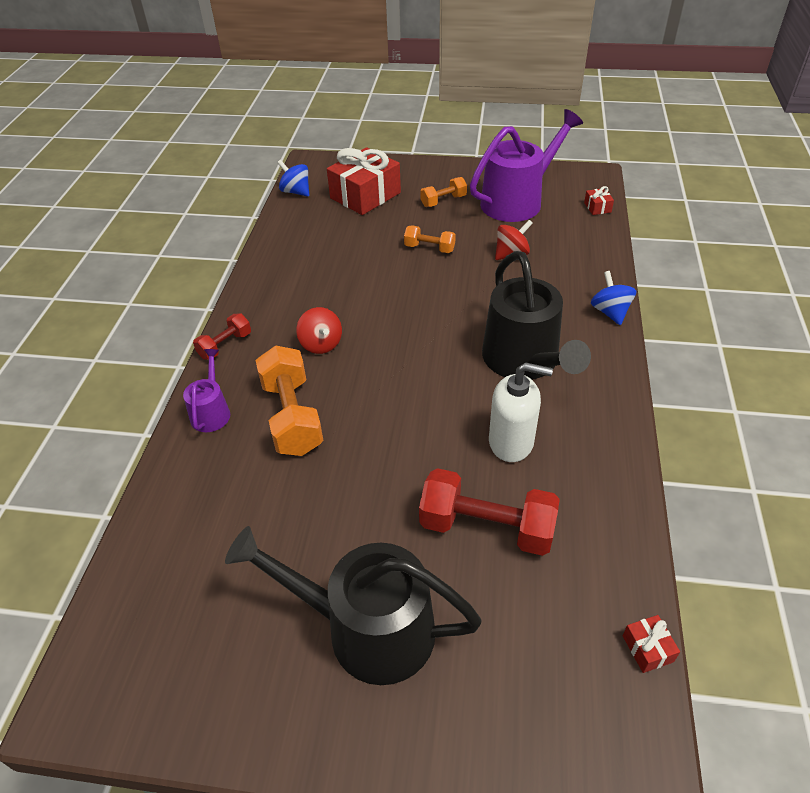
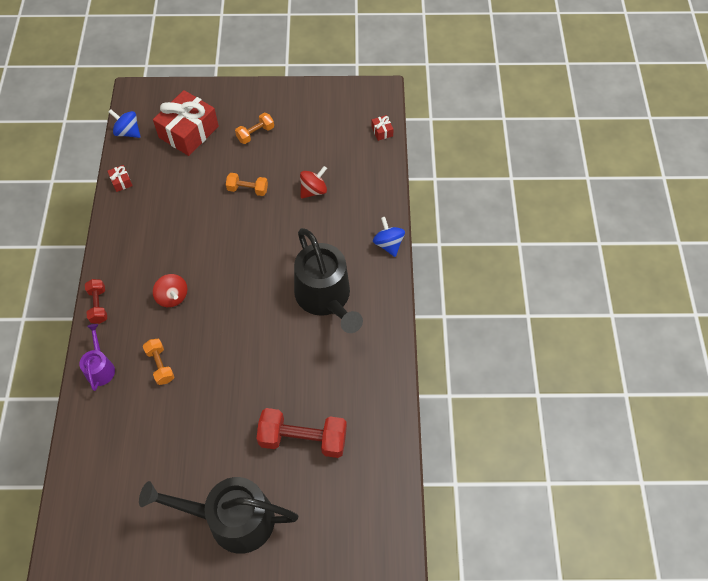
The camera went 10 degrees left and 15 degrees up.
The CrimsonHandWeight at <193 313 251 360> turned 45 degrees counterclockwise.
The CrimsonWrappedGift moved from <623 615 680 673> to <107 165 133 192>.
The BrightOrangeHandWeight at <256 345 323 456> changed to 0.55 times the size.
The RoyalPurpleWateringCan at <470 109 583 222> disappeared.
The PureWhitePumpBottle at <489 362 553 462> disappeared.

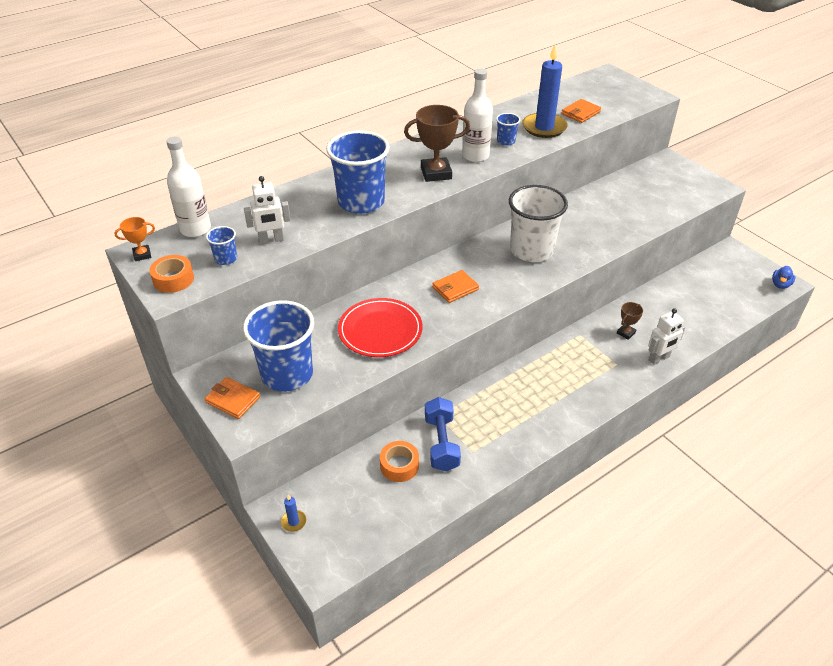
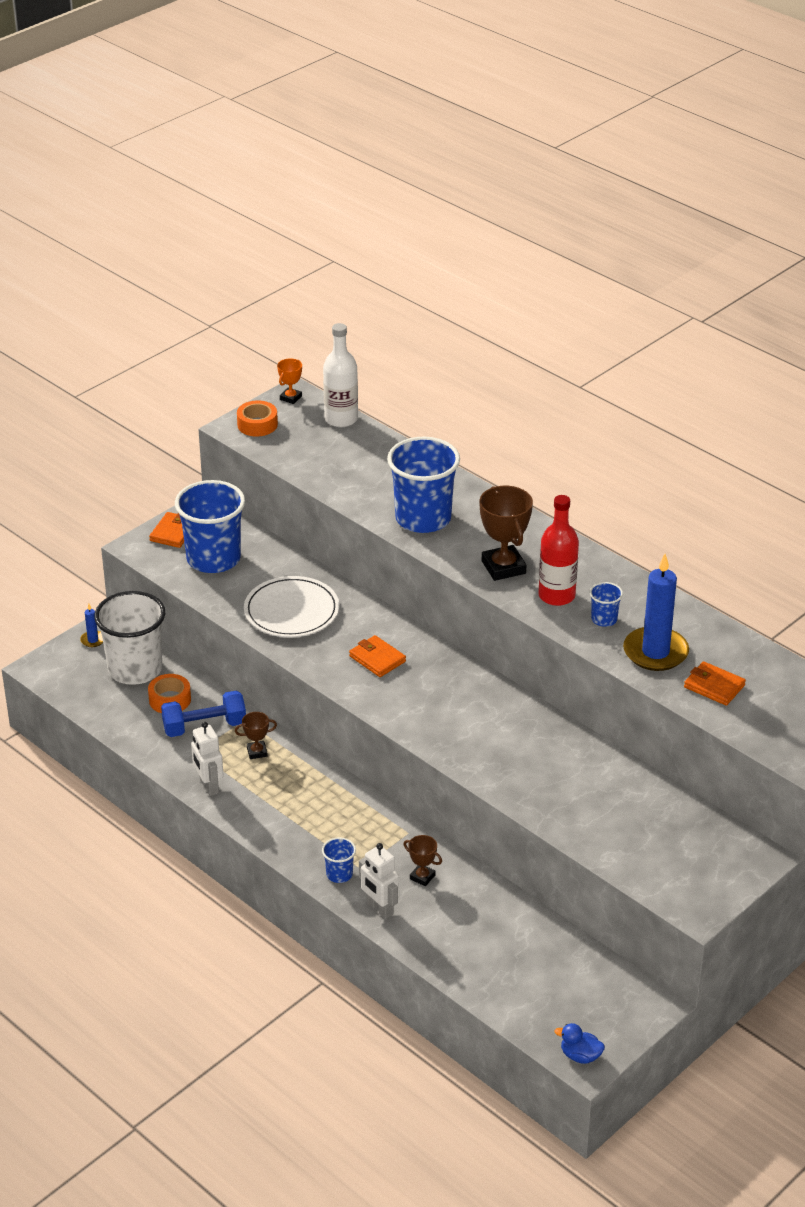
The camera went 80 degrees right and 5 degrees down.
The PureWhiteCup moved from <509 185 568 262> to <94 591 165 685>.
The PureWhiteToyRobot moved from <244 176 291 244> to <191 722 224 796>.
The RussetTrophy at <235 712 277 759> appeared.
The CrimsonFlatDish at <338 298 423 357> became the PureWhiteFlatDish at <244 576 339 637>.
The BrightOrangeTrophy at <115 217 155 261> turned 60 degrees clockwise.
The RoyalBlueCup moved from <206 226 237 265> to <322 837 356 883>.
The PureWhiteBottle at <462 69 493 162> became the CrimsonBottle at <538 495 579 606>.

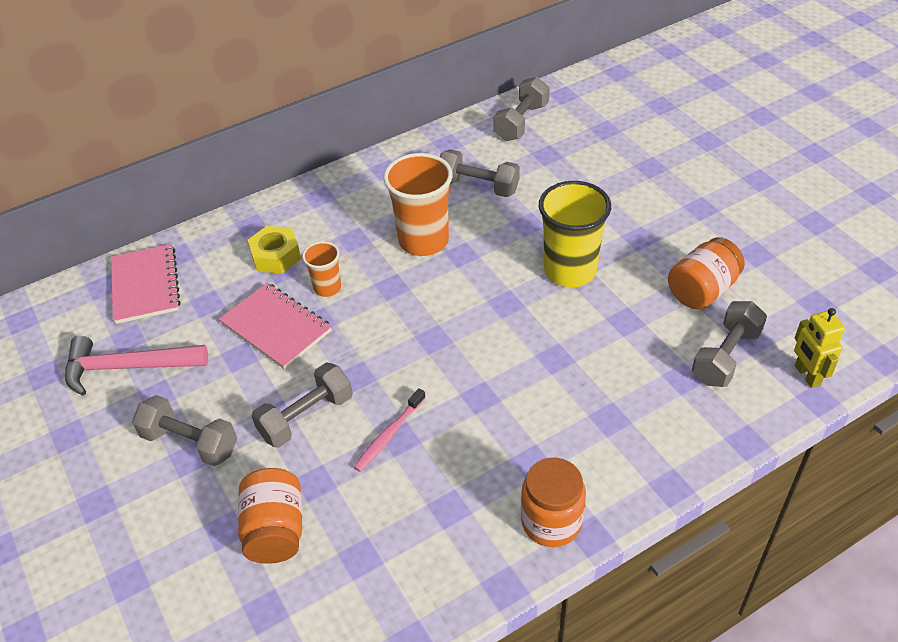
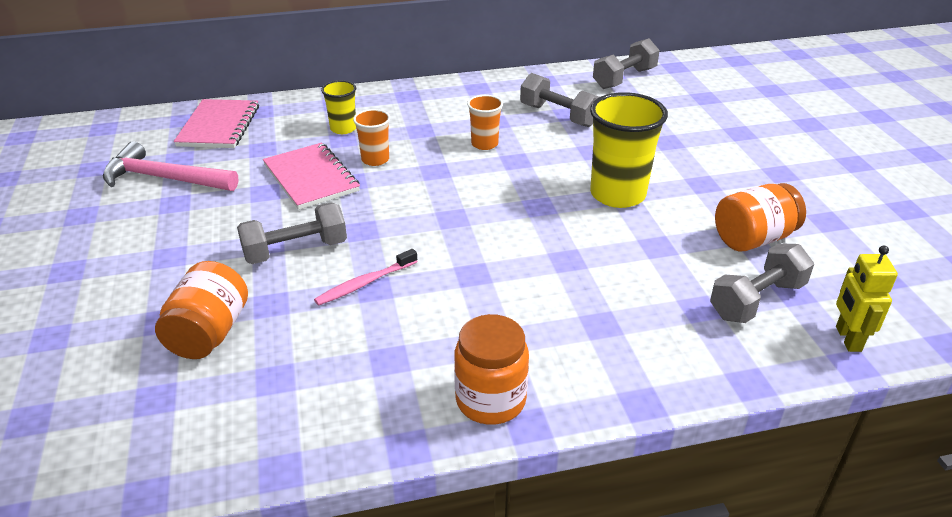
The camera went 15 degrees right and 10 degrees down.
The BrightYellowHexNut at <248 226 301 274> was replaced by the BrightYellowCup at <321 80 356 134>.
The BrightOrangeCup at <383 153 453 256> changed to 0.53 times the size.
The GreyHandWeight at <132 395 237 466> disappeared.

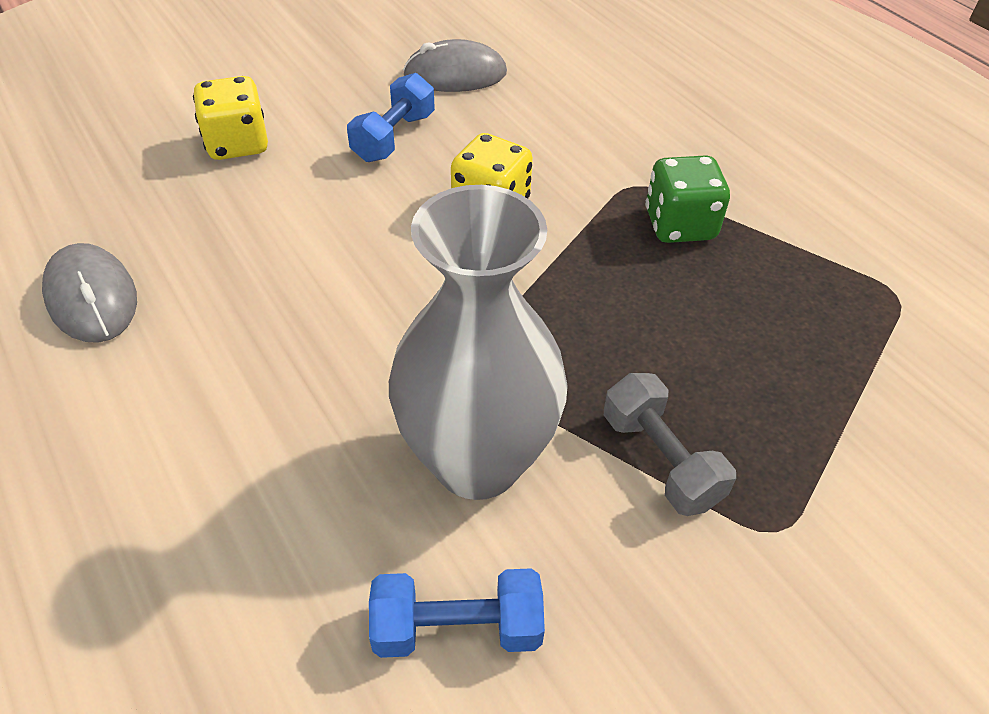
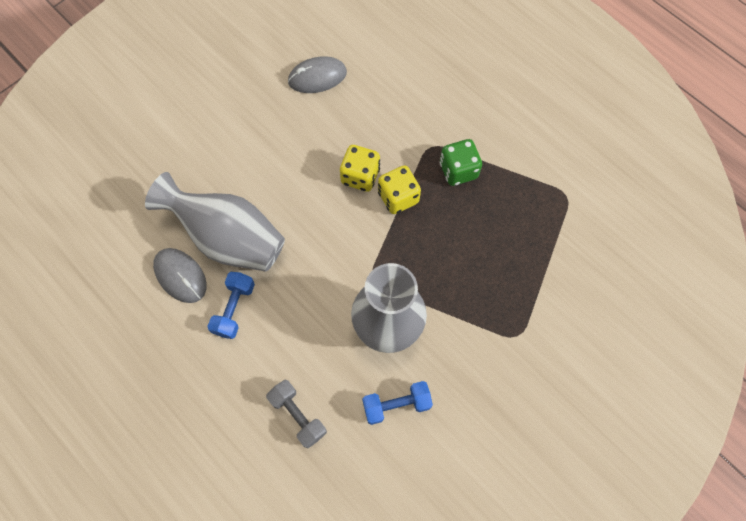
The camera went 10 degrees left and 20 degrees up.
The GreyVase at <145 172 285 272> appeared.
The RoyalBlueHandWeight moved from <347 73 435 162> to <207 272 255 339>.
The GreyHandWeight moved from <604 373 736 516> to <266 380 327 448>.
The BrightYellowDie moved from <193 76 268 160> to <378 165 421 214>.

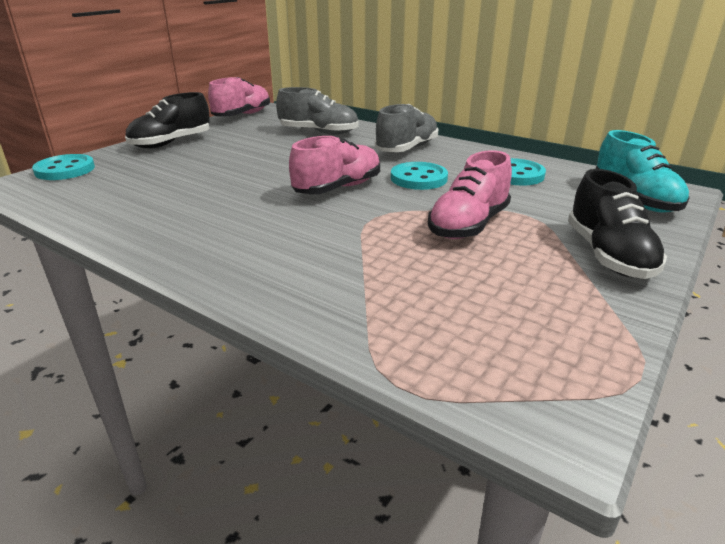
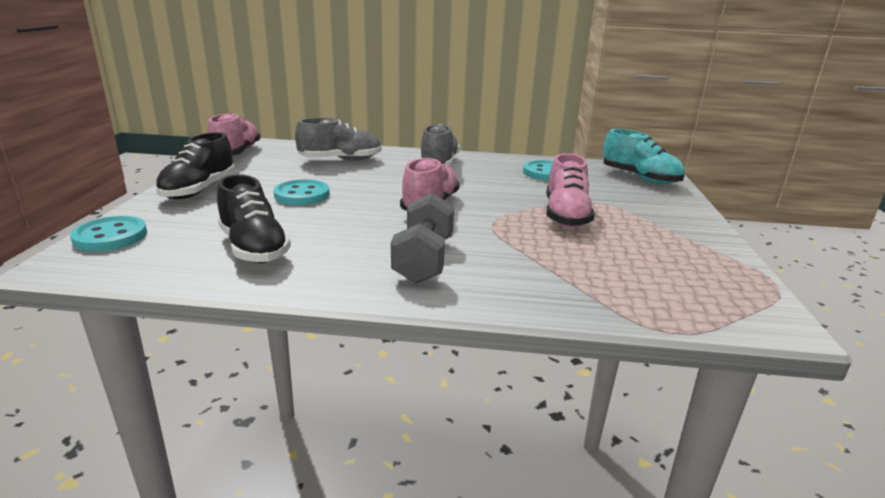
The camera went 30 degrees left and 5 degrees down.
The EbonyShoe moved from <568 169 667 279> to <217 174 291 263>.
The TealSewingButton moved from <391 162 448 190> to <273 179 330 205>.
The GreyHandWeight at <391 193 454 283> appeared.

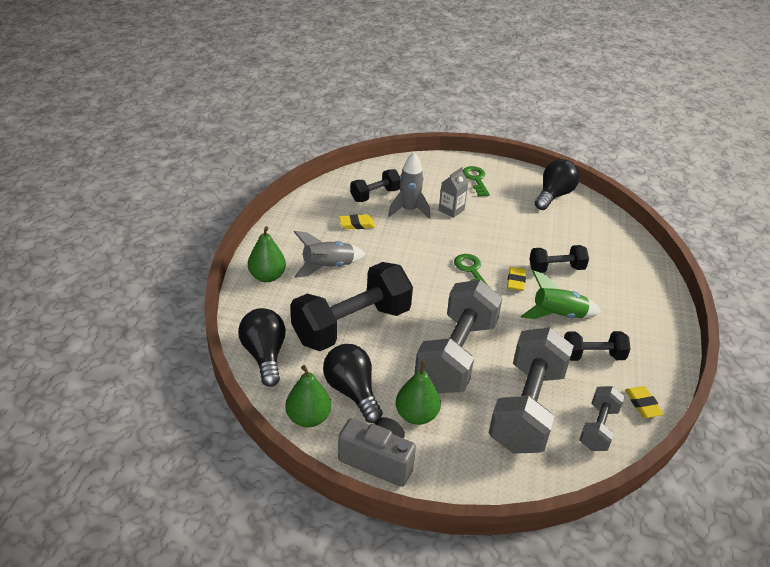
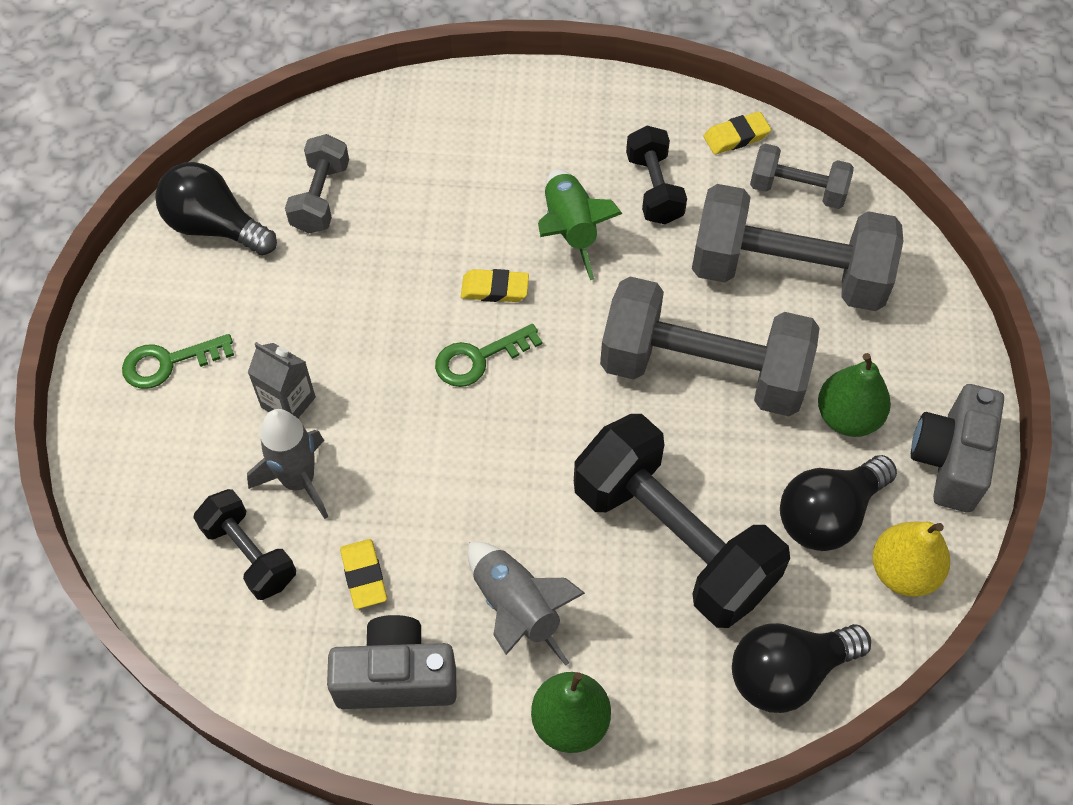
The camera went 95 degrees left and 20 degrees up.
The GreyHandWeight at <285 134 349 234> appeared.
The GreyCompactCamera at <327 615 456 709> appeared.
The GreenPearFruit at <285 365 331 427> became the BrightYellowPearFruit at <872 521 950 597>.
The EbonyHandWeight at <529 245 589 273> disappeared.

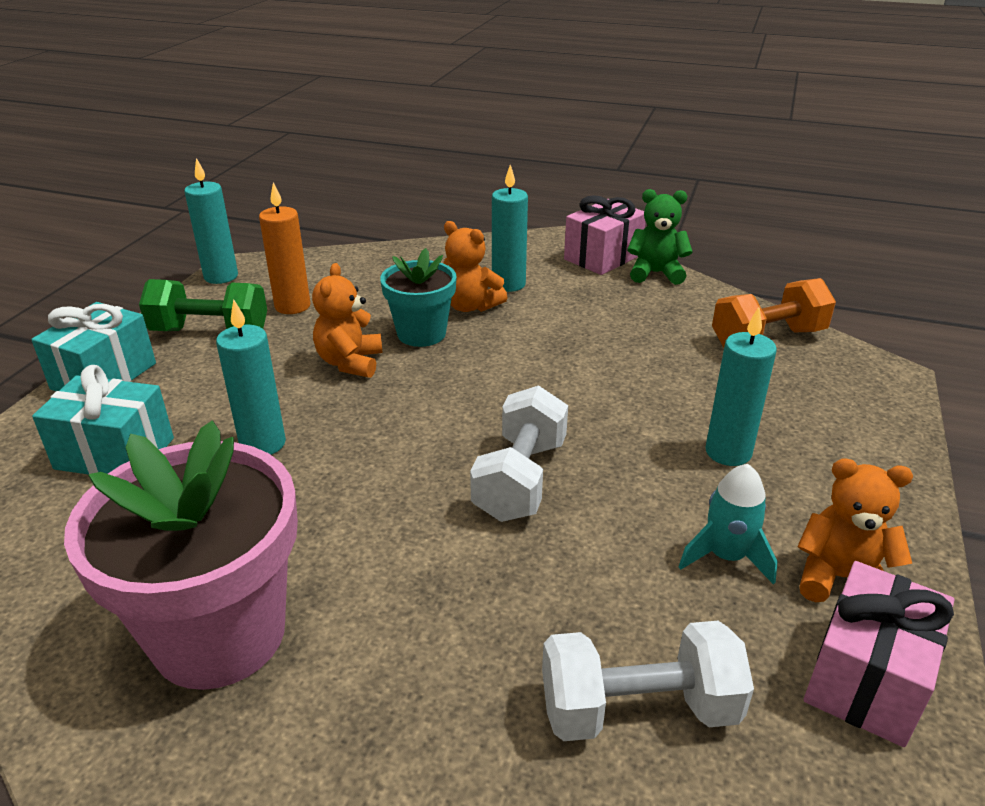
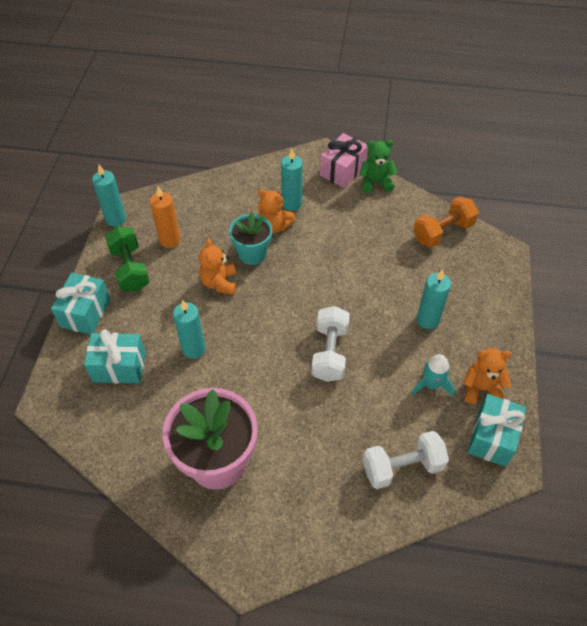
The camera went 10 degrees left and 20 degrees up.
The GreenHandWeight at <139 279 267 331> turned 75 degrees clockwise.
The PinkWrappedGift at <804 561 954 747> became the TealWrappedGift at <467 394 526 467>.

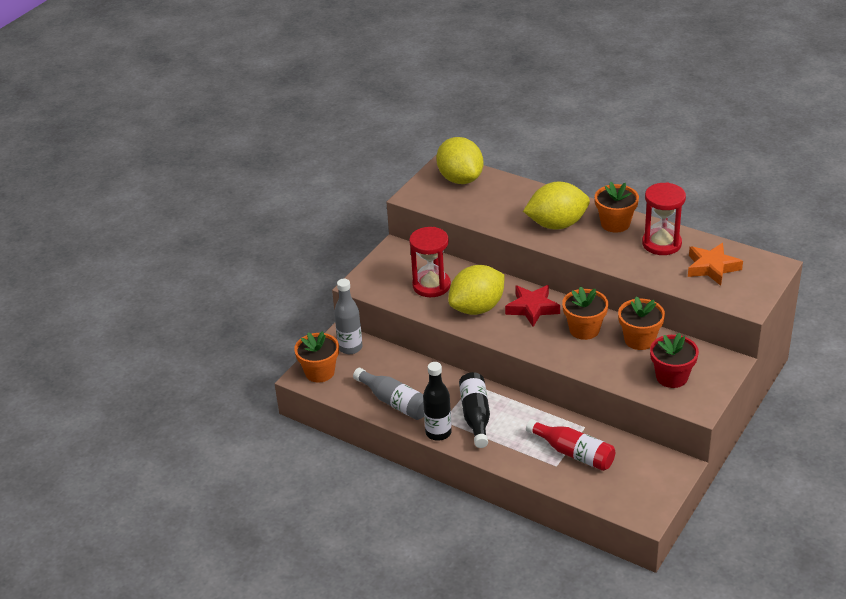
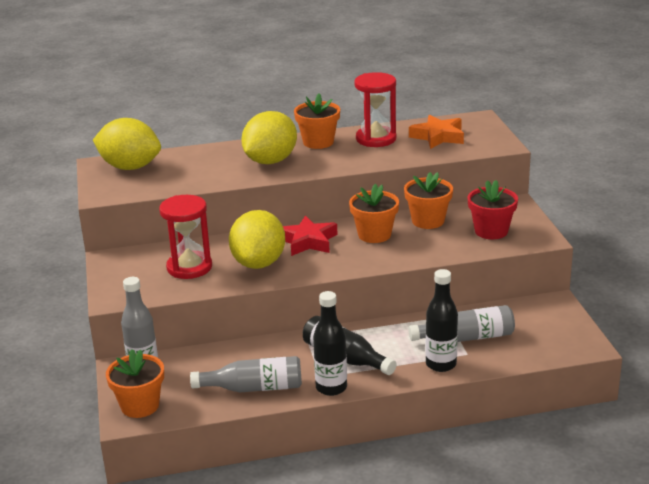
The camera went 45 degrees left and 10 degrees down.
The CrimsonBottle at <526 419 615 471> became the GreyBottle at <408 305 515 342>.
The EbonyBottle at <425 269 458 372> appeared.

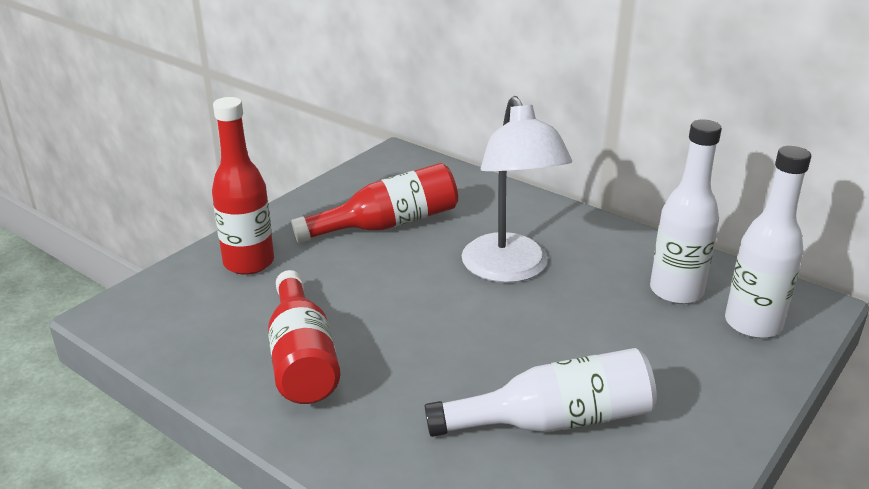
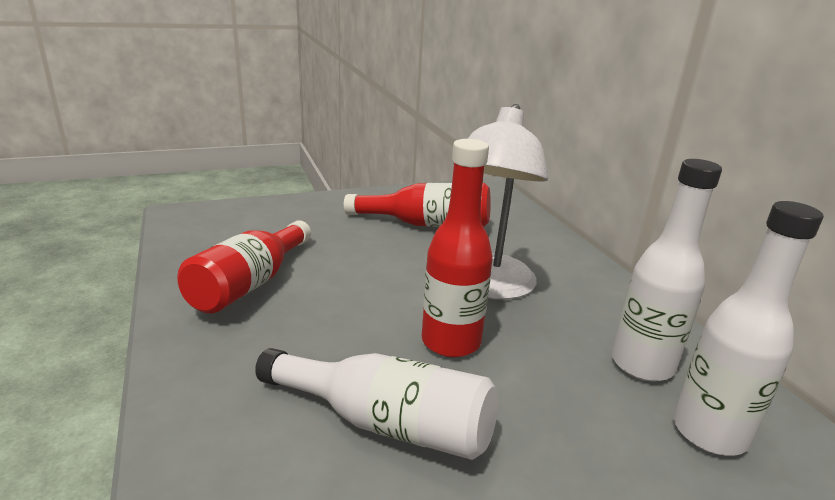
The camera went 30 degrees right and 5 degrees down.
The CrimsonBottle moved from <212 97 274 275> to <422 139 492 358>.

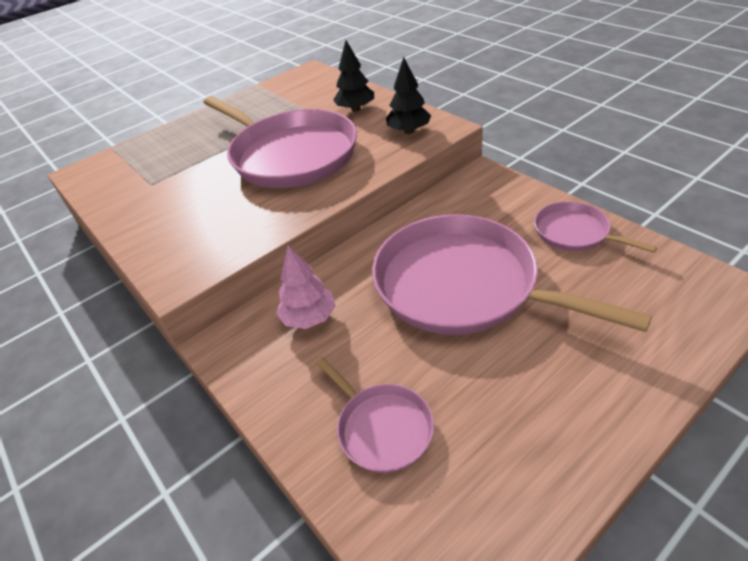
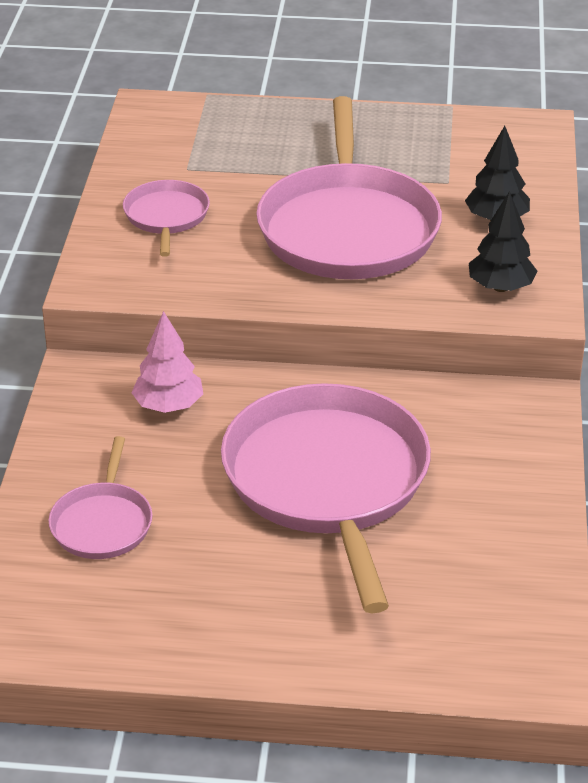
The camera went 40 degrees right and 5 degrees down.
The PinkFryingPan moved from <534 201 657 253> to <123 180 210 257>.

